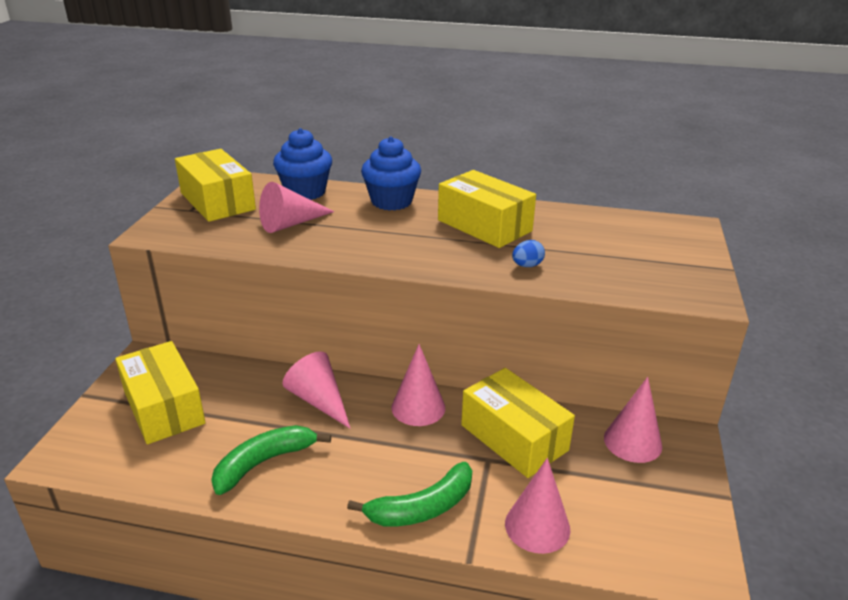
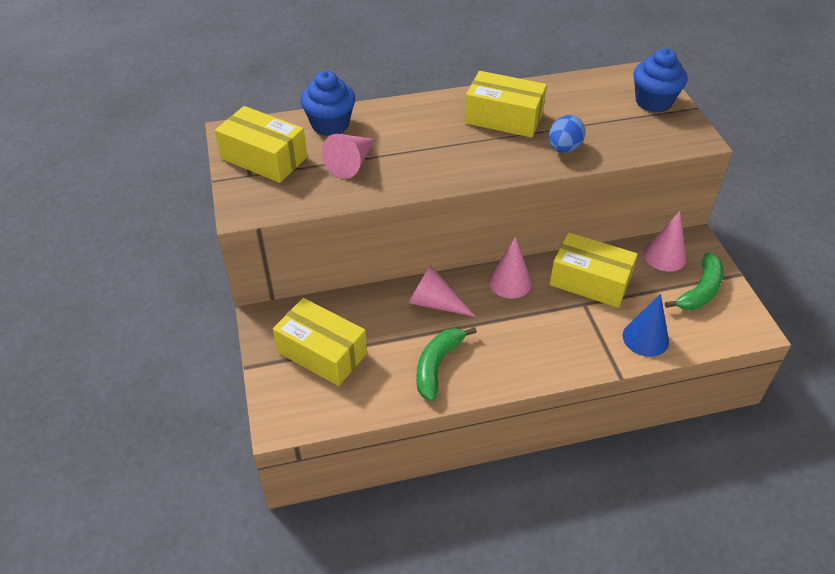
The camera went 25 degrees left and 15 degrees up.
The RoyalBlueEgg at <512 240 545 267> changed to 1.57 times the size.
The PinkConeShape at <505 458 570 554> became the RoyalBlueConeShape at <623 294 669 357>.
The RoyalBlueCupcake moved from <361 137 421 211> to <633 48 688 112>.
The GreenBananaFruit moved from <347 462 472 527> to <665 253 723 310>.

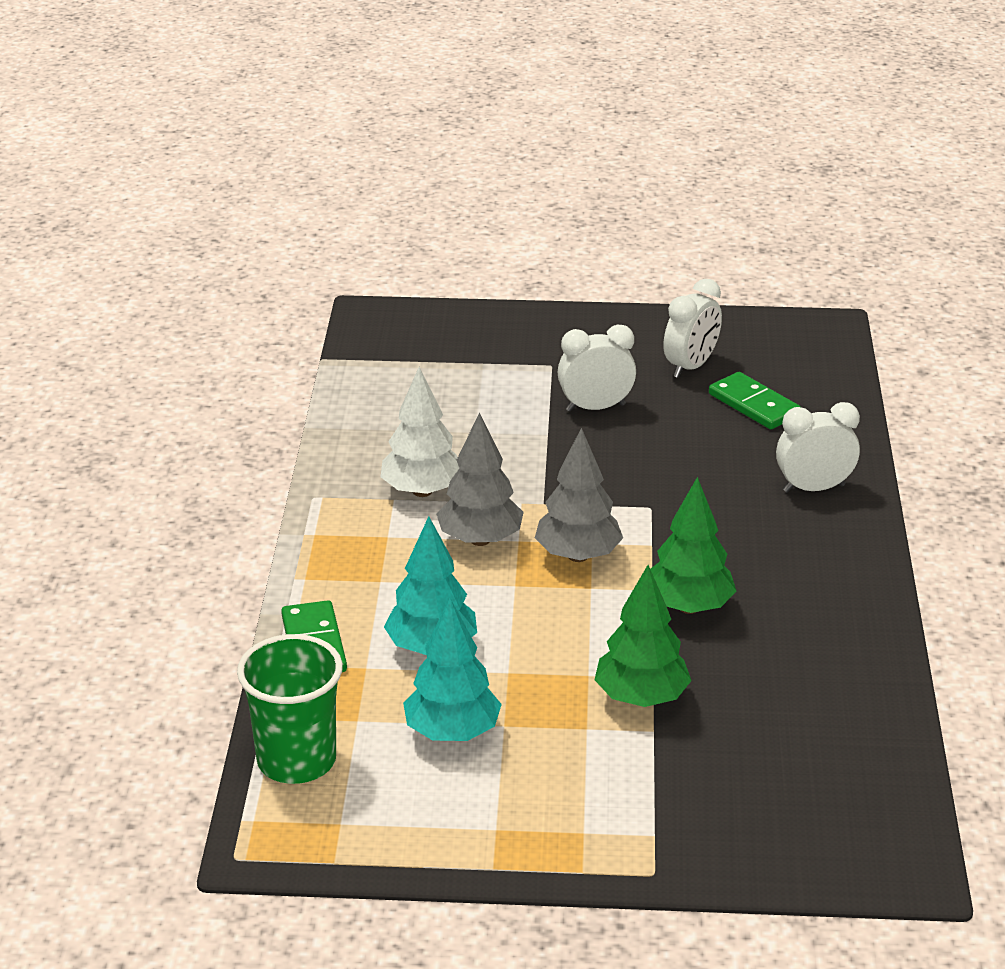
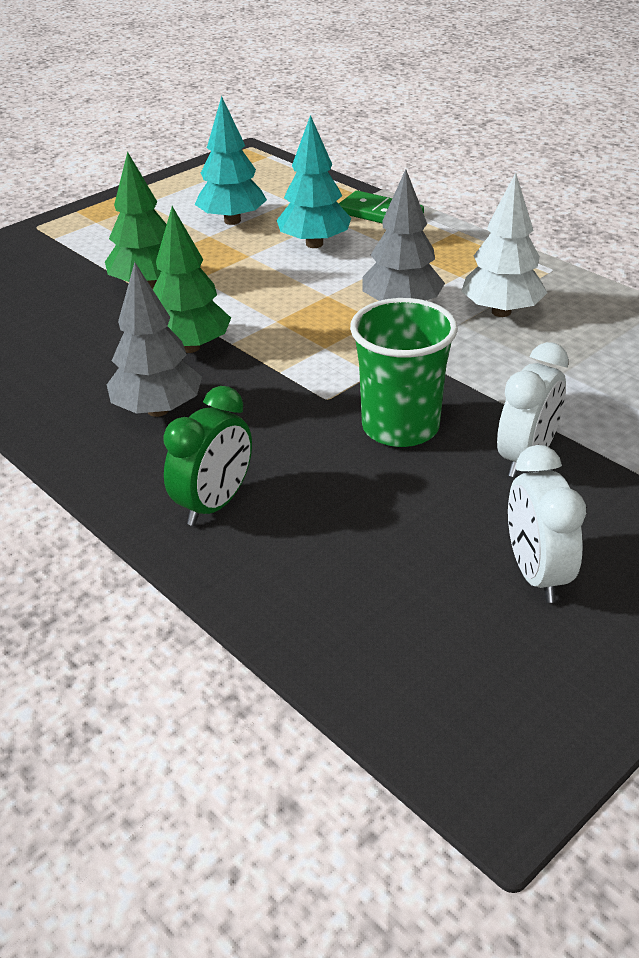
The camera went 135 degrees right and 5 degrees up.
The GreyTree moved from <535 428 623 562> to <107 262 202 417>.
The PureWhiteAlarmClock at <776 402 860 493> became the GreenAlarmClock at <163 386 252 526>.
The GreenCup moved from <237 634 343 784> to <350 298 458 447>.
The GreenDominoPiece at <709 372 801 429> disappeared.

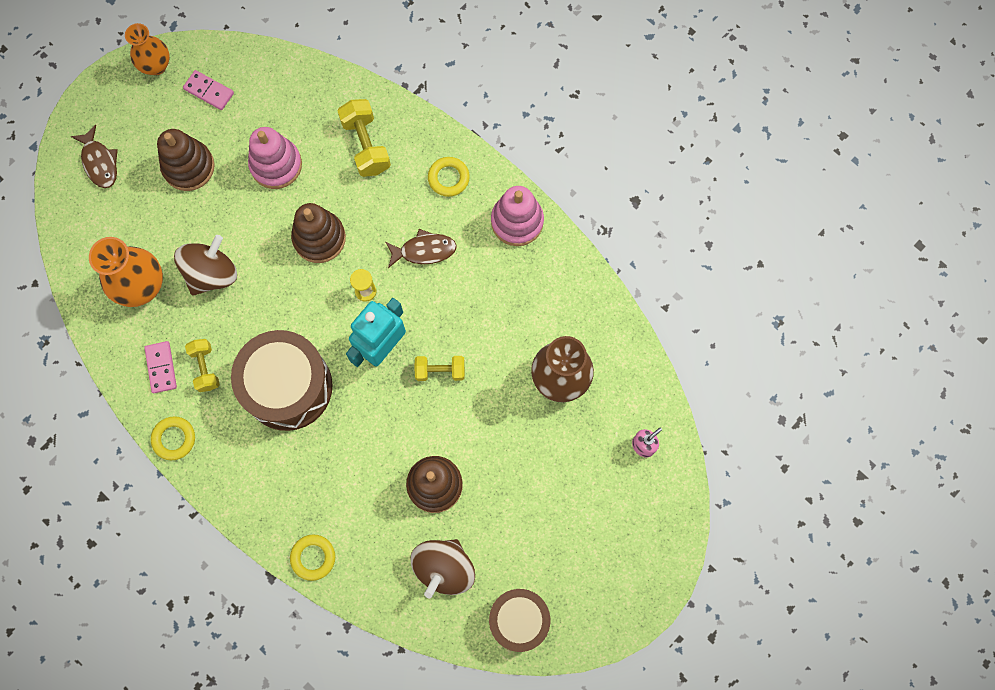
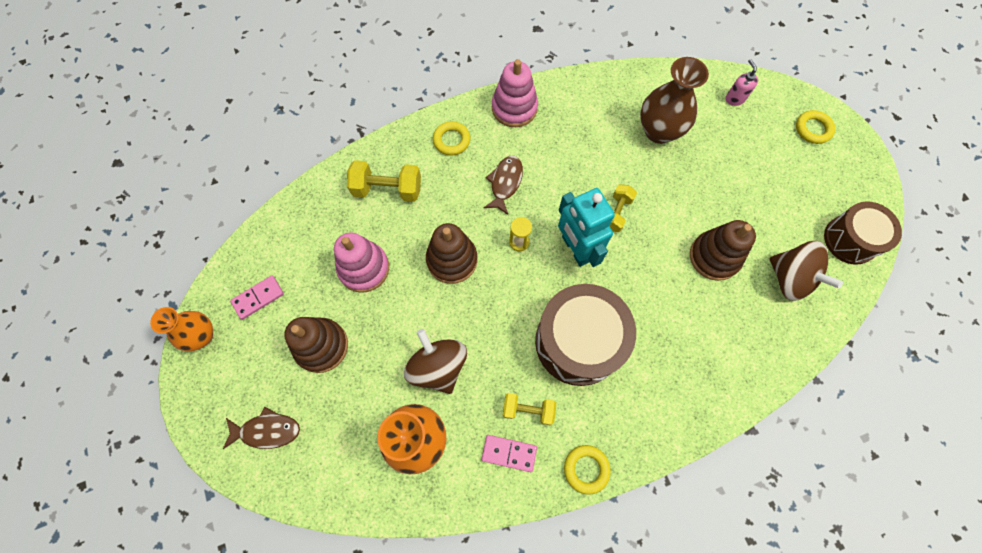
The camera went 65 degrees left and 5 degrees down.
The BrightYellowRing moved from <290 534 335 581> to <796 110 835 144>.

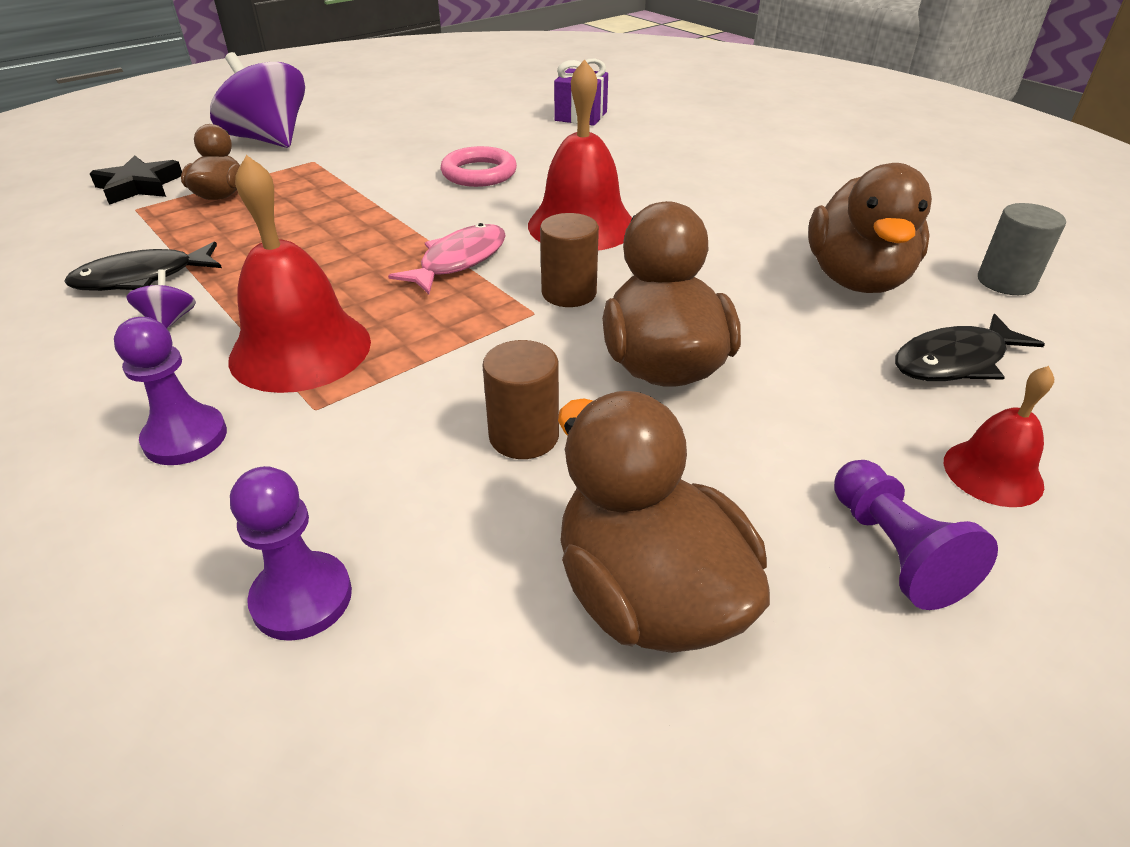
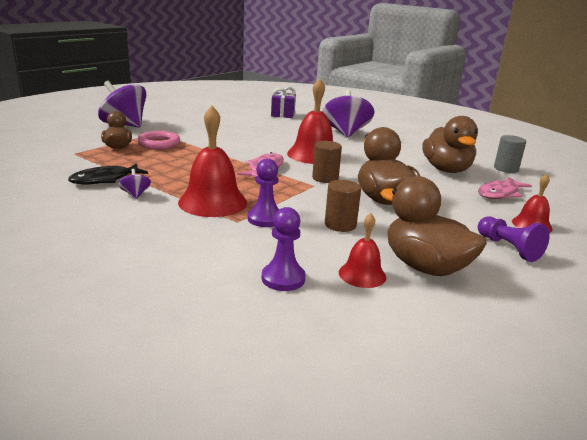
The camera went 15 degrees left and 15 degrees down.
The PinkRing moved from <440 146 517 187> to <138 131 180 149>.
The RoyalPurpleGamePawn moved from <114 317 227 465> to <248 159 279 227>.
The RoyalPurpleWhirligig at <322 90 374 138> appeared.
The CrimsonBell at <339 213 386 288> appeared.
The EbonyToyFish at <895 314 1045 381> became the PinkToyFish at <478 177 532 199>.
The EbonyFivePointedStar at <89 155 182 205> disappeared.

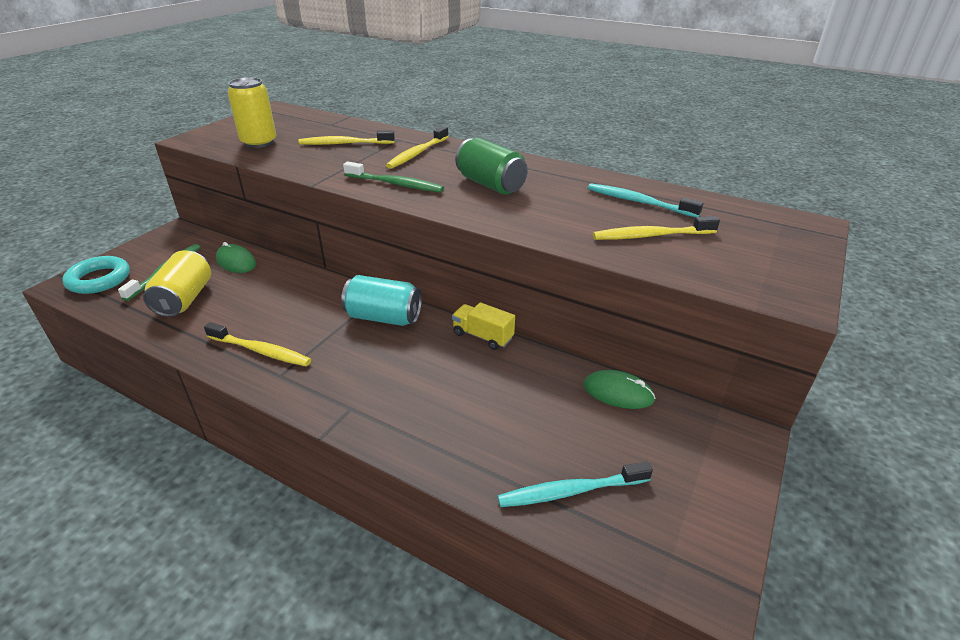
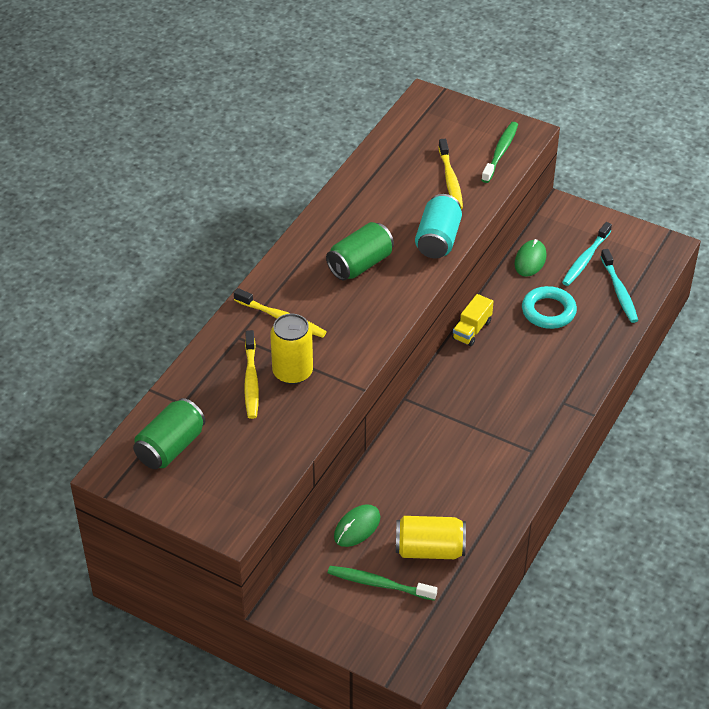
The camera went 90 degrees left and 10 degrees up.
The GreenCan at <133 398 205 469> appeared.
The BrightYellowCan moved from <227 77 276 148> to <270 314 313 384>.
The TealCan moved from <341 275 422 326> to <415 194 462 258>.
The GreenToothBrush moved from <343 162 444 192> to <481 122 518 183>.
The TealRing moved from <63 256 130 294> to <522 286 577 329>.
The TealToothBrush moved from <588 183 704 217> to <562 222 612 286>.
The BrightYellowToothBrush at <204 322 311 366> disappeared.

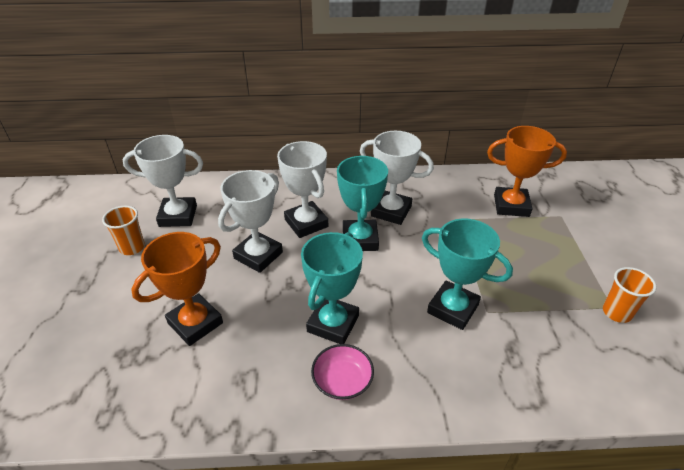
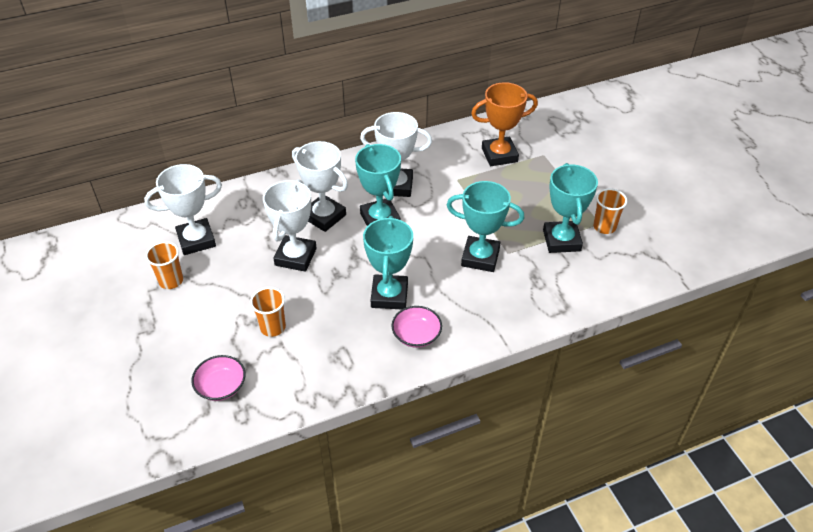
The camera went 20 degrees left and 5 degrees up.
The PinkDeepDish at <191 355 246 401> appeared.
The BrightOrangeTrophy at <131 232 223 346> was replaced by the BrightOrangeCup at <250 287 286 337>.
The TealTrophy at <543 163 598 253> appeared.

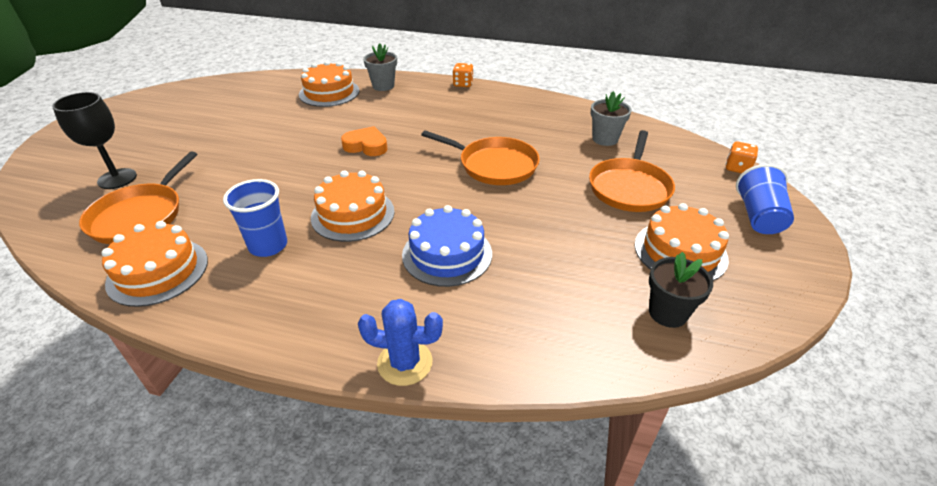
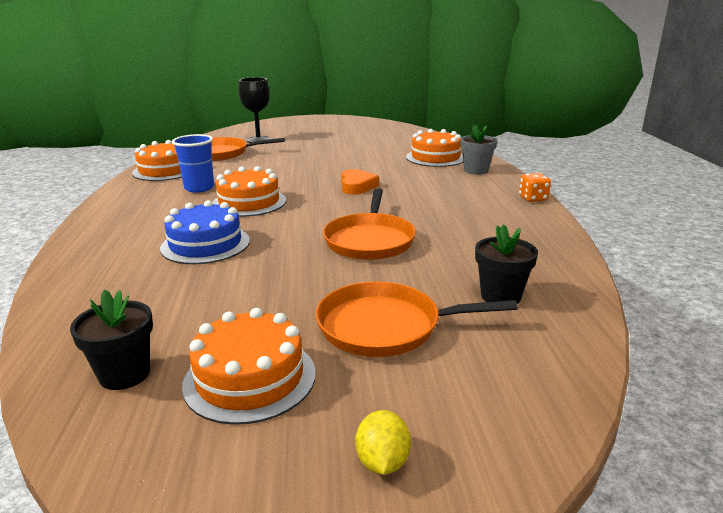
The camera went 70 degrees right and 15 degrees down.
The RoyalBlueCup at <736 164 794 234> was replaced by the BrightYellowLemon at <355 410 411 475>.
The GreyPottedPlant at <591 91 632 146> became the EbonyPottedPlant at <475 224 538 304>.
The RoyalBlueSaguaroCactus at <358 299 443 386> disappeared.
The BrightOrangeDie at <726 142 758 173> disappeared.

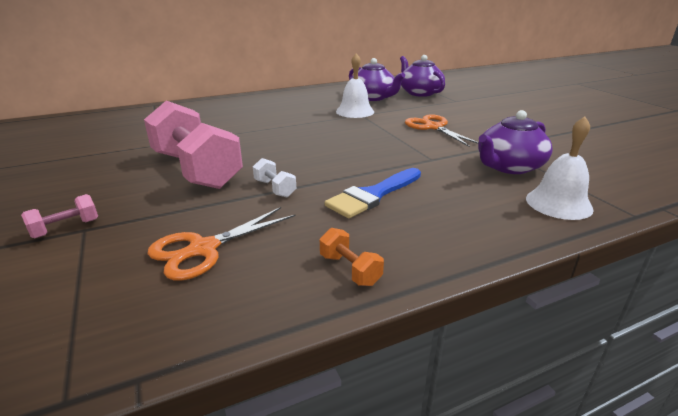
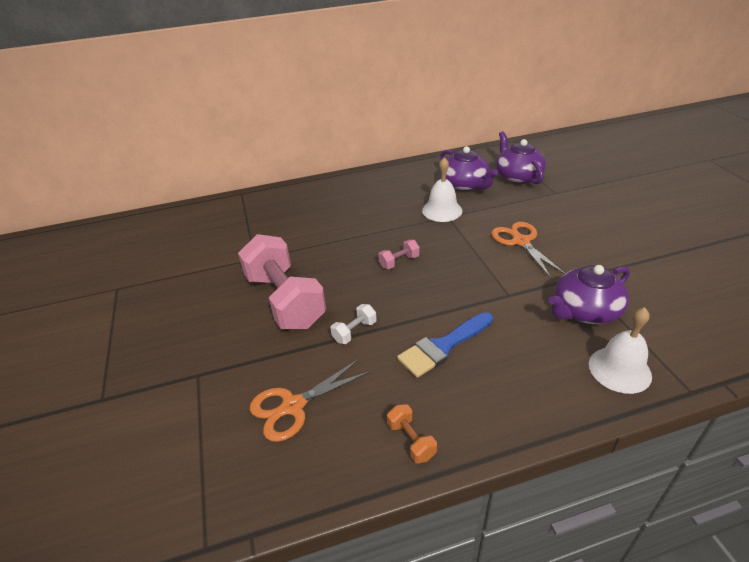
The camera went 10 degrees right and 10 degrees up.
The PureWhiteHandWeight at <253 158 296 197> turned 75 degrees clockwise.
The PinkHandWeight moved from <21 194 98 238> to <378 240 420 269>.

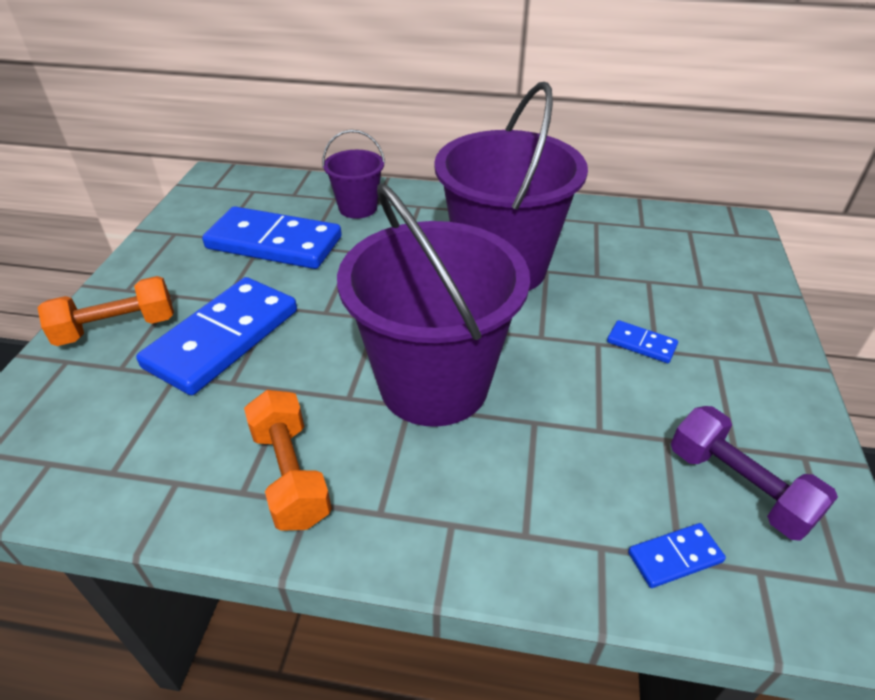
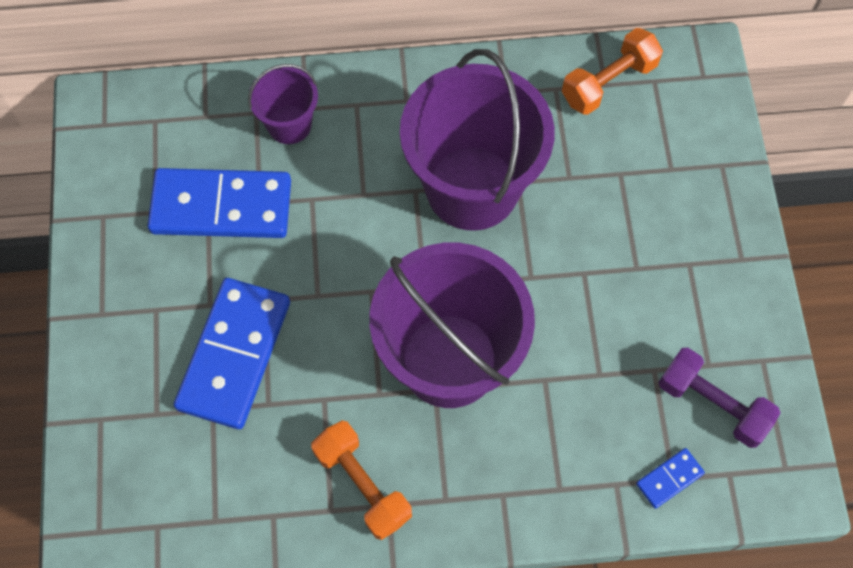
The camera went 15 degrees left and 25 degrees up.
The BrightOrangeHandWeight moved from <37 276 174 346> to <562 28 663 115>.
The RoyalBlueDominoPiece at <607 320 678 363> disappeared.

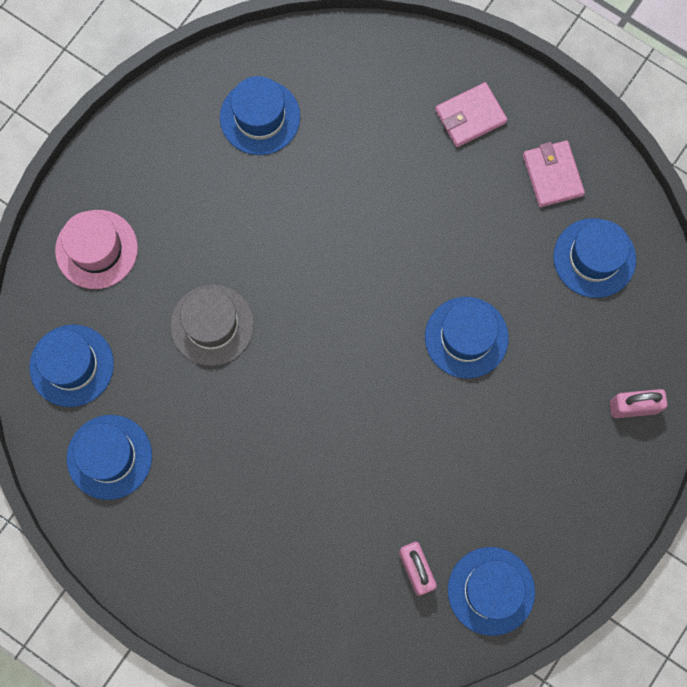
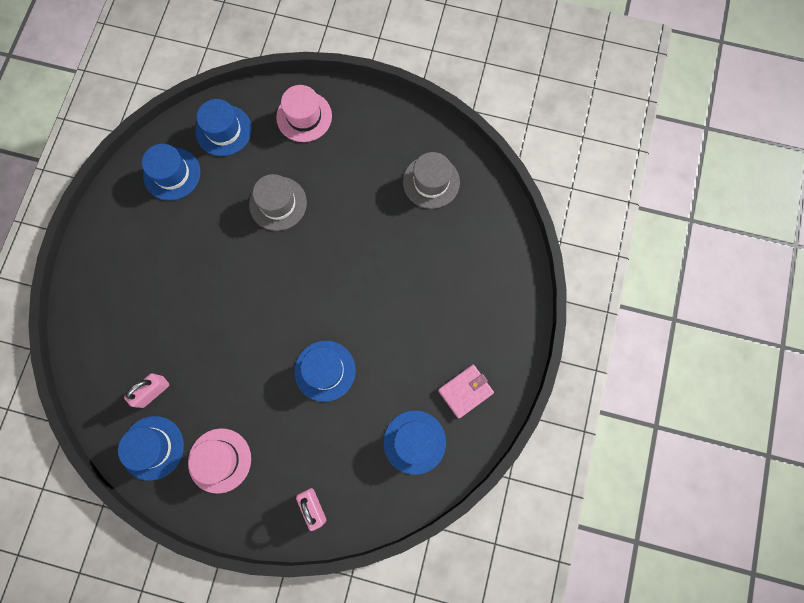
The camera went 70 degrees right and 0 degrees up.
The PinkTopHat at <188 428 251 494> appeared.
The RoyalBlueTopHat at <220 76 301 155> became the GreyTopHat at <403 152 460 209>.
The PinkBillfold at <435 82 508 147> disappeared.

